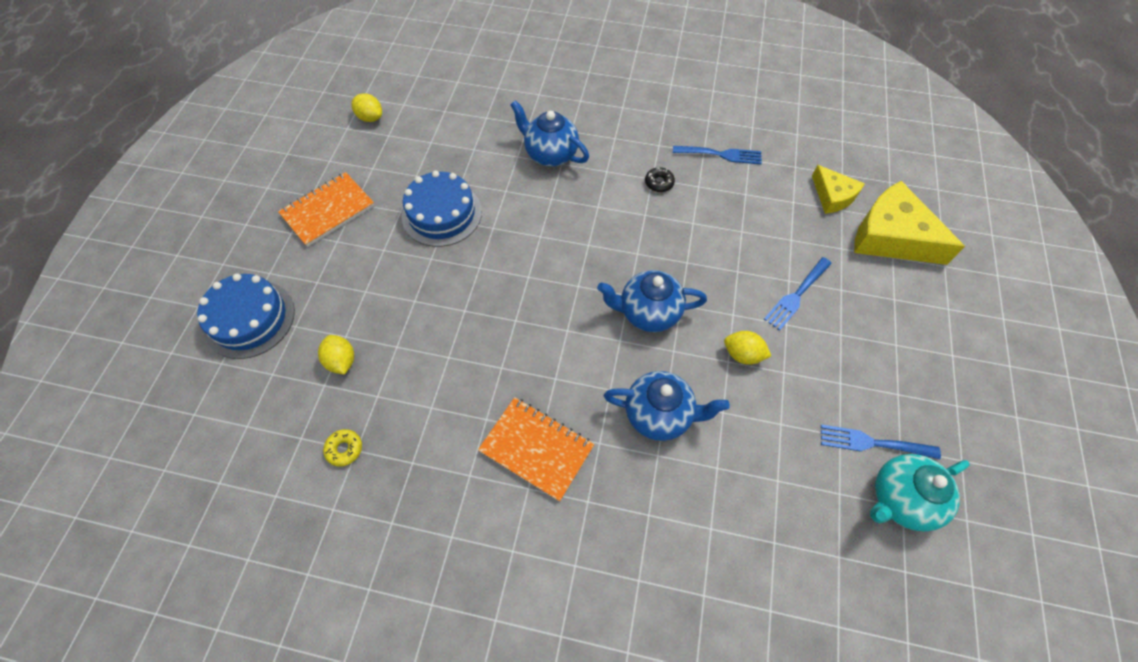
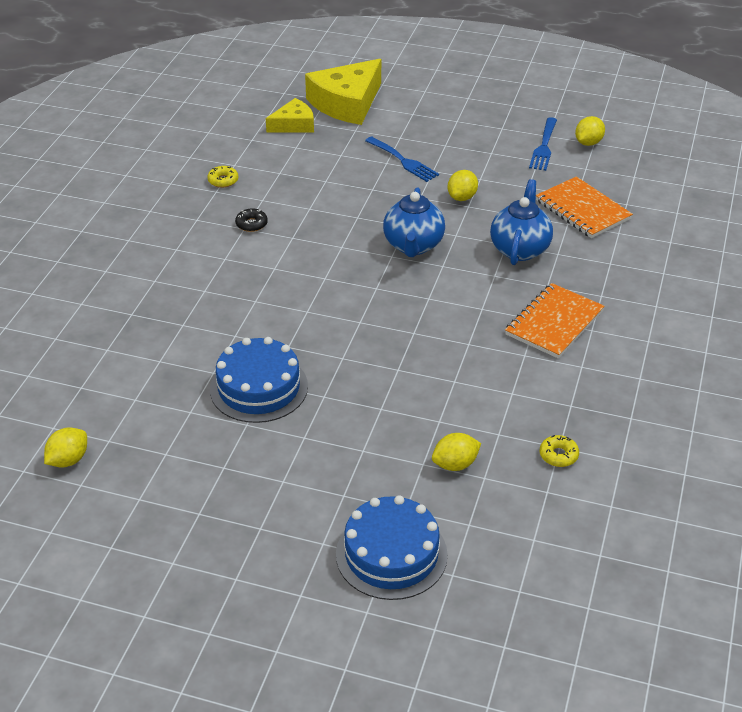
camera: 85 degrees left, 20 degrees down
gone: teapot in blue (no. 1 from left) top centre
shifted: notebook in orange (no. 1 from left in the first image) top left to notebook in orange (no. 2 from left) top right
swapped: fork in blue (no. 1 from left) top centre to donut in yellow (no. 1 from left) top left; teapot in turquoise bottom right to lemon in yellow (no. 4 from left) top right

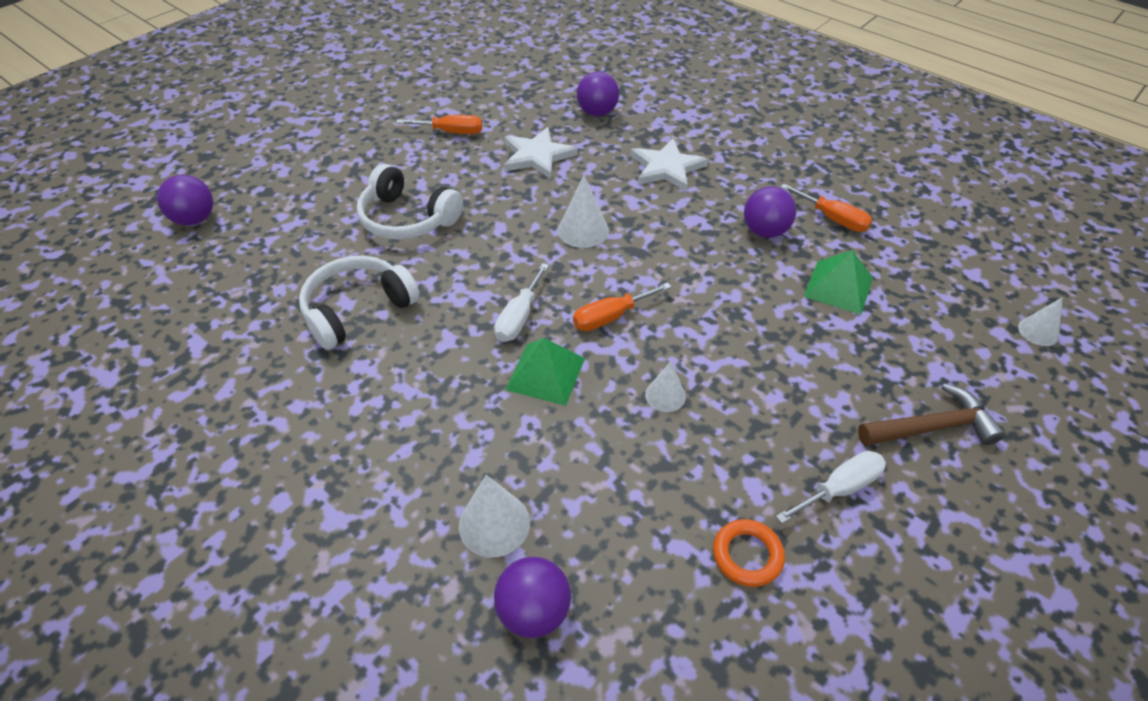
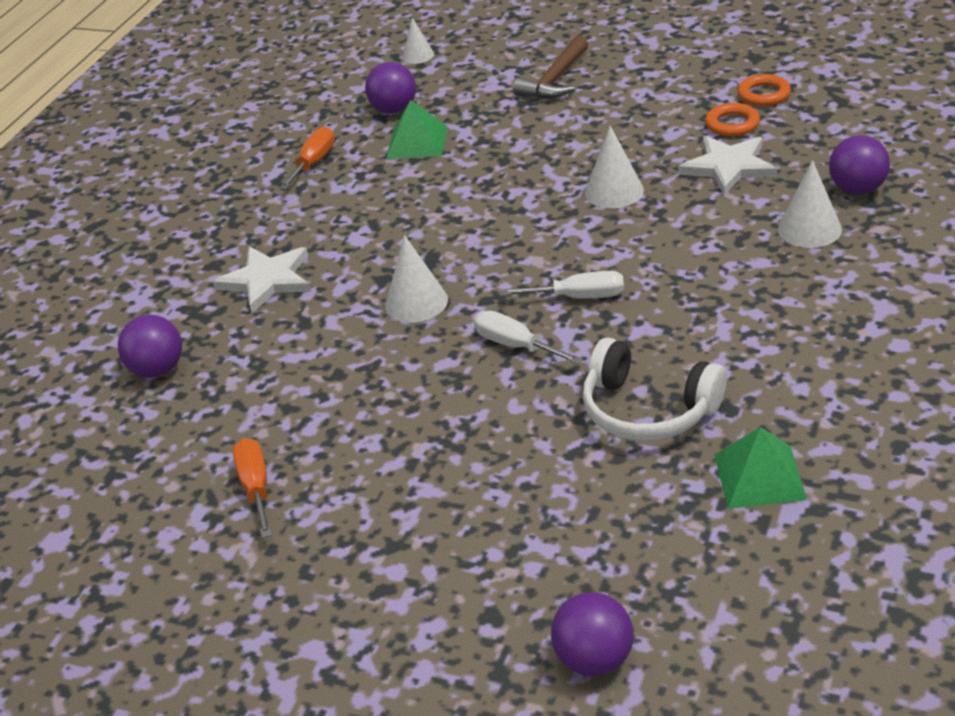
camera: 105 degrees left, 10 degrees down
gone: headphones in white (no. 2 from left) top centre; screwdriver in orange (no. 2 from left) centre
new: ring in orange (no. 2 from left) top right
shifted: ball in purple (no. 4 from left in the first image) top right to ball in purple (no. 2 from left) top centre; screwdriver in white (no. 2 from left in the first image) bottom right to screwdriver in white (no. 1 from left) centre; star in white (no. 1 from left in the first image) top centre to star in white (no. 2 from left) top right; pyramid in green (no. 1 from left in the first image) centre to pyramid in green (no. 2 from left) middle right
rotated: hammer in brown middle right = top centre 120 degrees counterclockwise
scaled: cone in white (no. 3 from left) centre = top centre x1.55

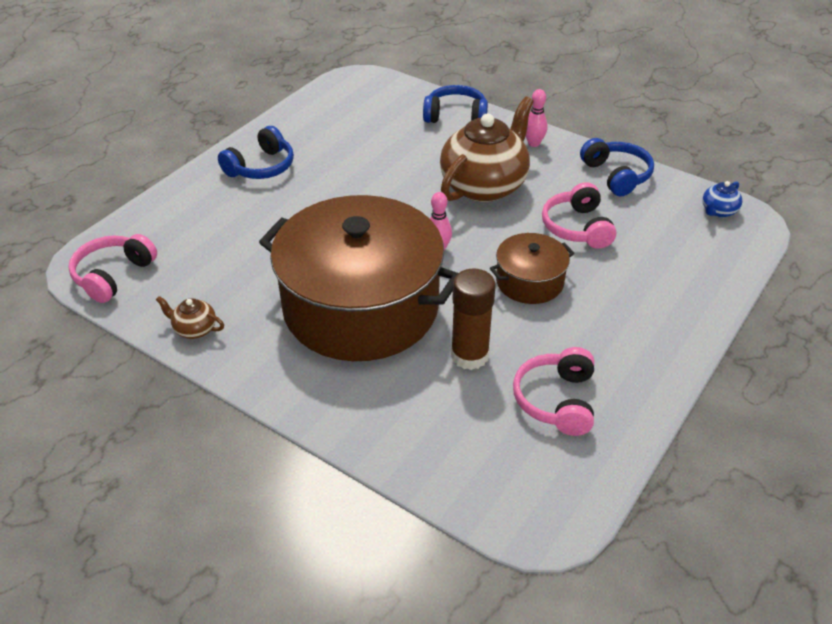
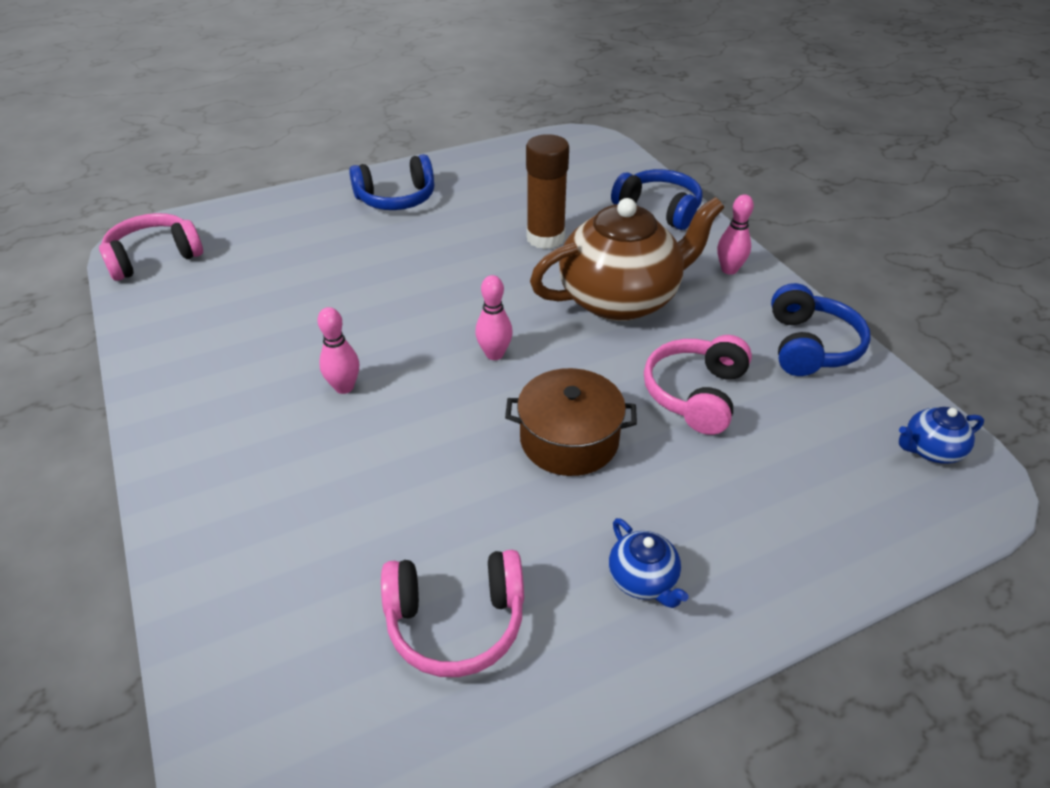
camera: 30 degrees right, 0 degrees up
gone: teapot in brown (no. 1 from left) middle left
new: teapot in blue (no. 1 from left) bottom centre
shifted: glue stick in brown centre to top centre
swapped: pot in brown (no. 1 from left) centre to bowling pin in pink (no. 1 from left) middle left
rotated: headphones in pink (no. 2 from left) centre = bottom centre 135 degrees counterclockwise

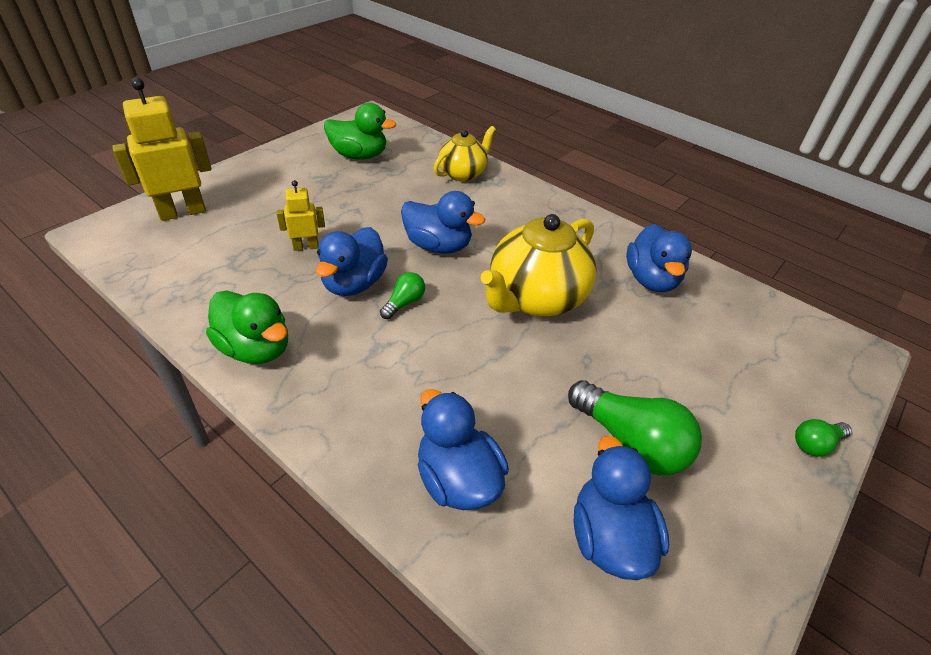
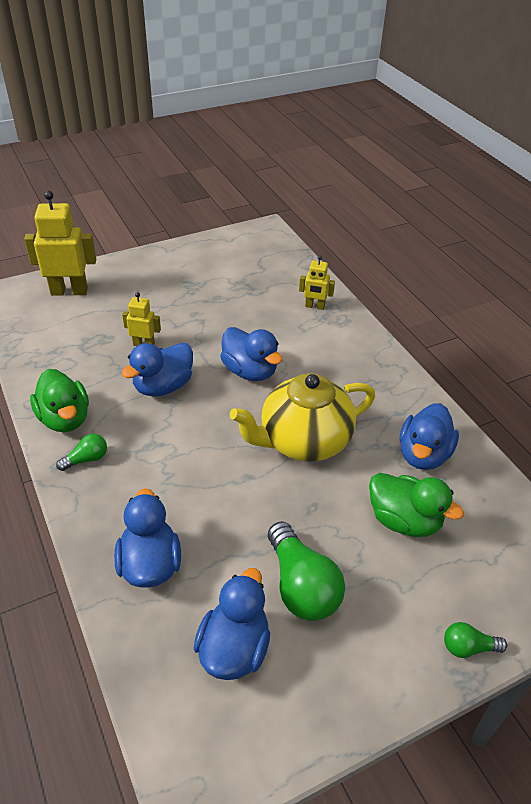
camera: 25 degrees right, 0 degrees up
shifted: light bulb in green (no. 1 from left) centre to middle left; duck in green (no. 2 from left) top centre to middle right
swapped: teapot in yellow (no. 1 from left) top centre to robot in yellow (no. 3 from left) centre

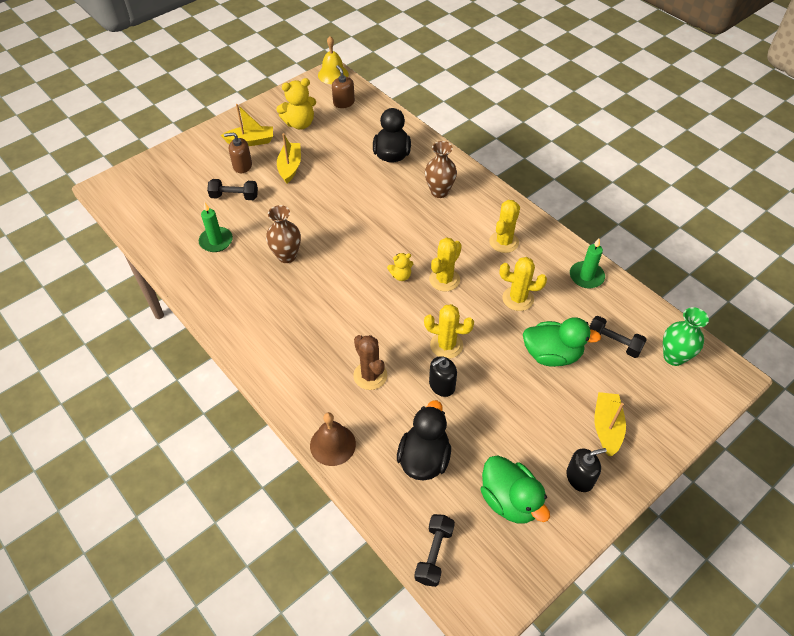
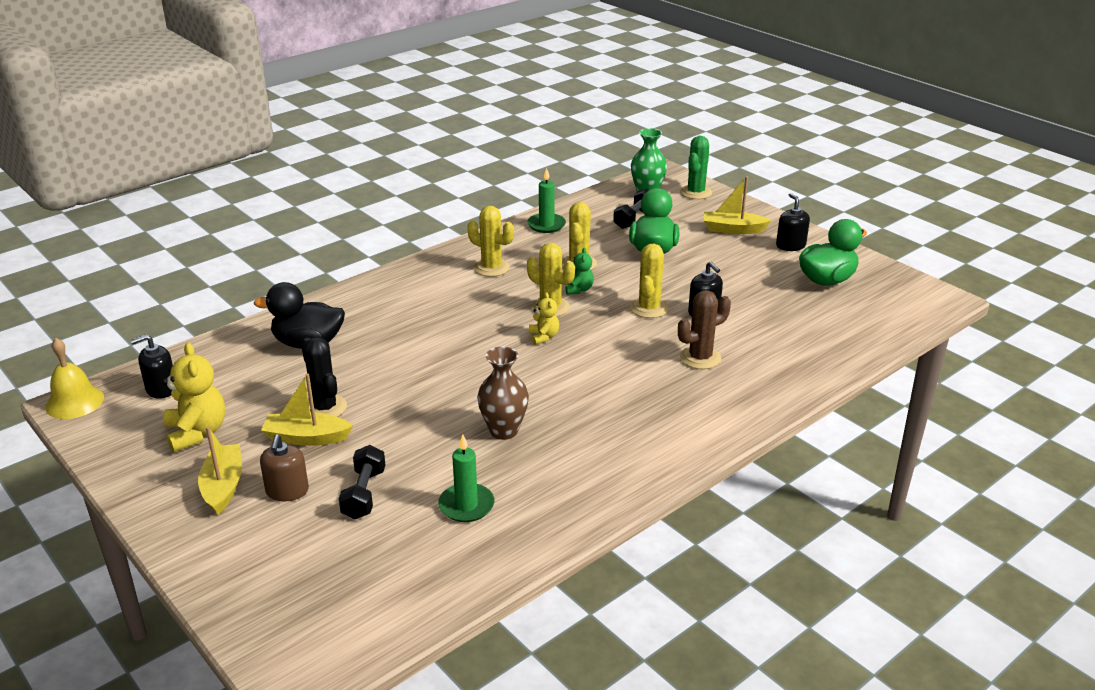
camera: 90 degrees left, 20 degrees down
gone: bell in brown bottom centre; duck in black (no. 2 from left) bottom centre; dumbbell in black (no. 2 from left) bottom centre; vase in brown (no. 2 from left) top centre
new: cactus in black middle left; teddy bear in green centre; cactus in green top centre
repainted: soap dispenser in brown (no. 2 from left) top centre to soap dispenser in black (no. 1 from left) middle left

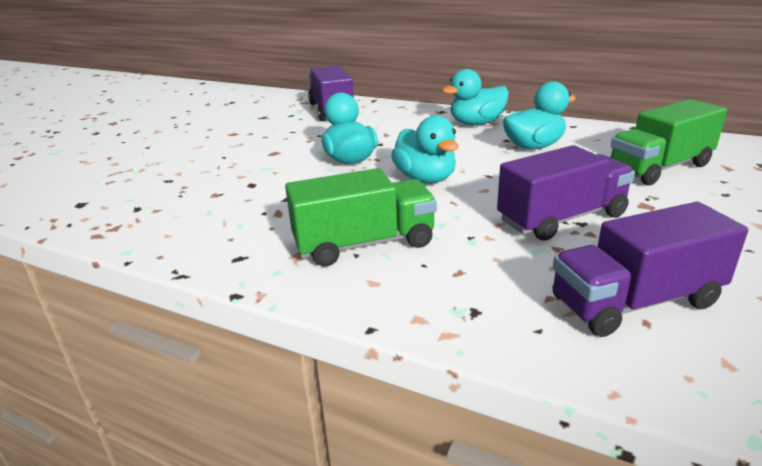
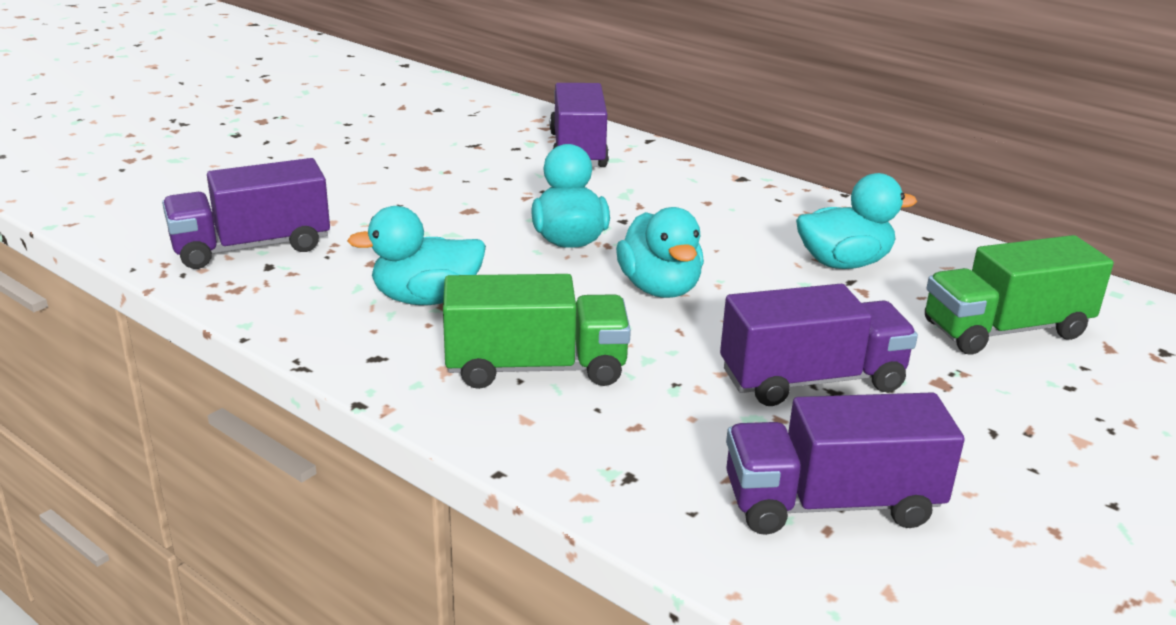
camera: 10 degrees right, 0 degrees up
new: truck in purple (no. 1 from left) middle left
shifted: duck in turquoise (no. 3 from left in the first image) top centre to duck in turquoise (no. 1 from left) centre

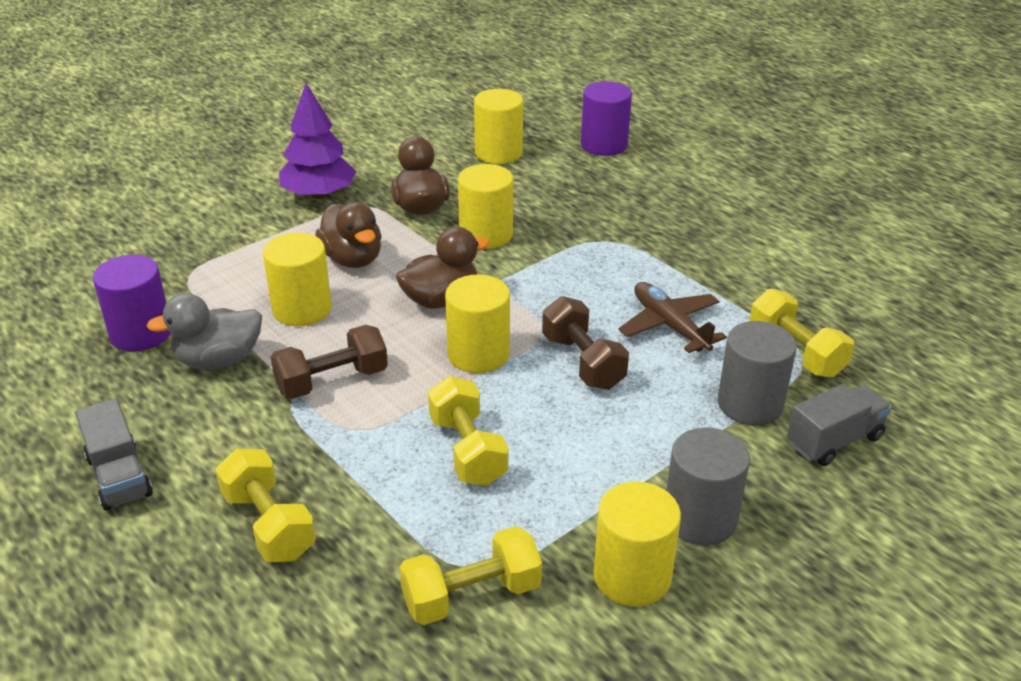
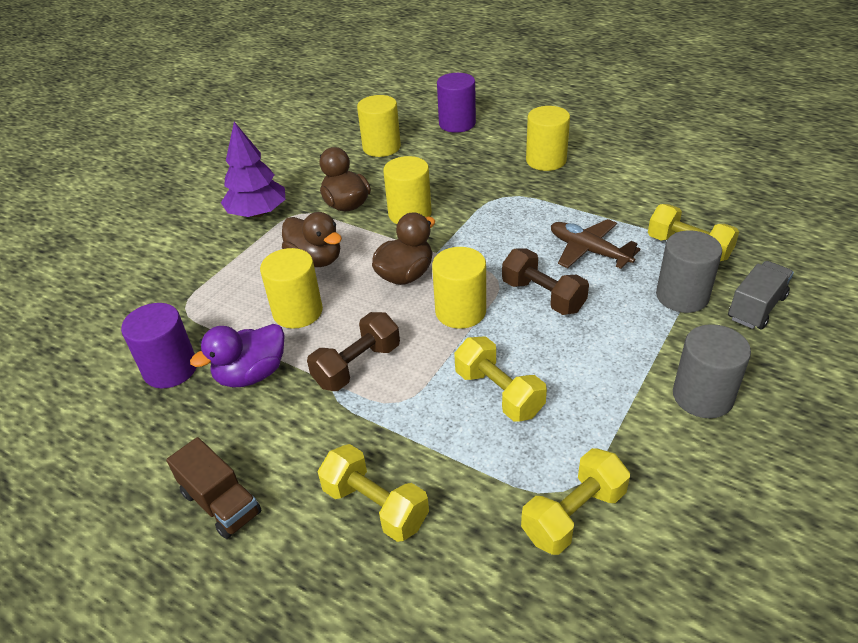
camera: 15 degrees left, 5 degrees up
shifted: cylinder in yellow (no. 5 from left) bottom centre to top centre
repainted: truck in grey (no. 1 from left) bottom left to truck in brown bottom left; duck in grey middle left to duck in purple middle left

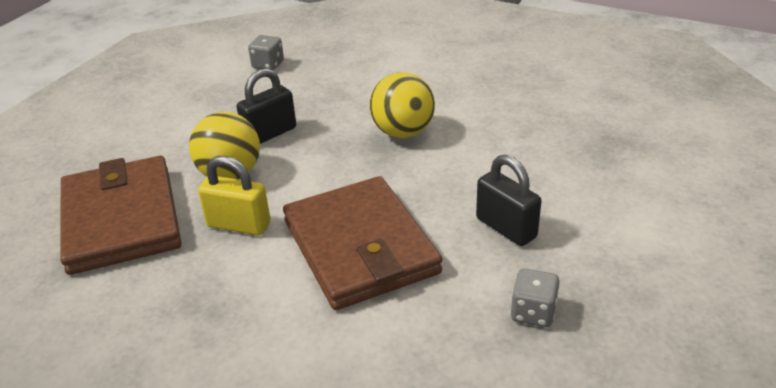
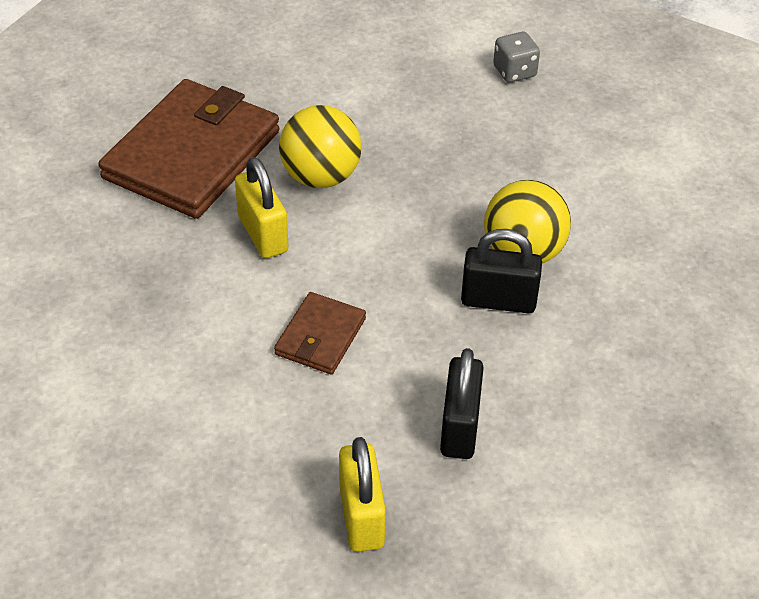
camera: 45 degrees right, 10 degrees up
shifted: padlock in black (no. 1 from left in the first image) top centre to padlock in black (no. 2 from left) centre
swapped: dice in grey (no. 2 from left) bottom right to padlock in yellow (no. 2 from left) bottom centre
scaled: wallet in brown (no. 2 from left) centre = centre x0.49

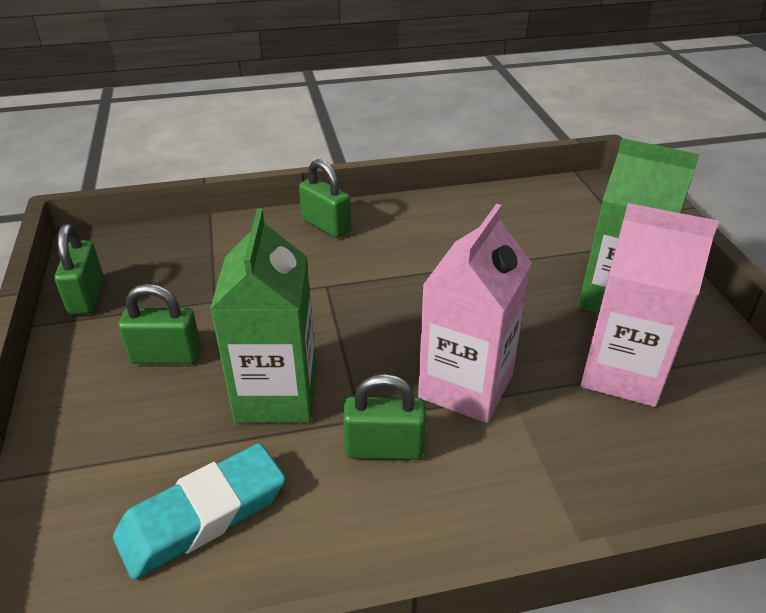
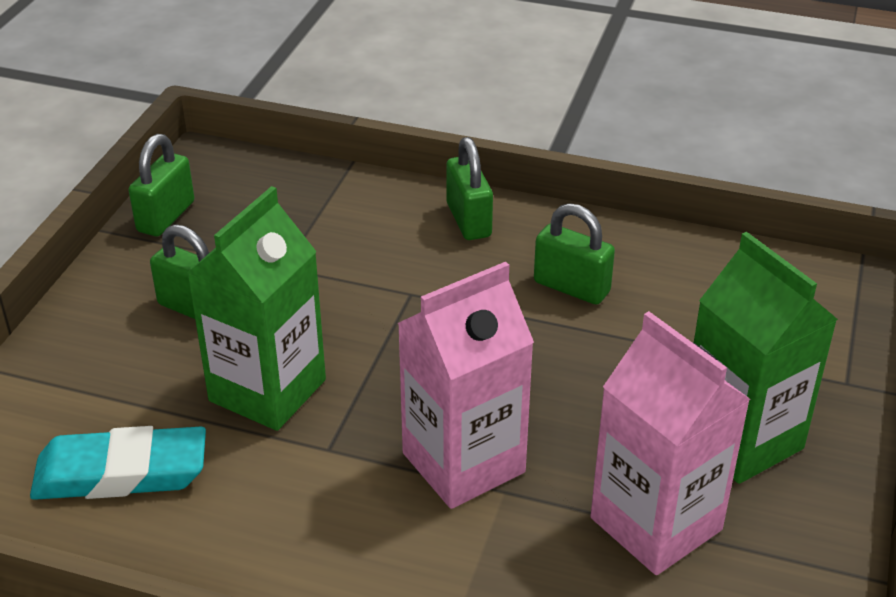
camera: 30 degrees right, 0 degrees up
shifted: padlock in green (no. 4 from left) bottom centre to centre

